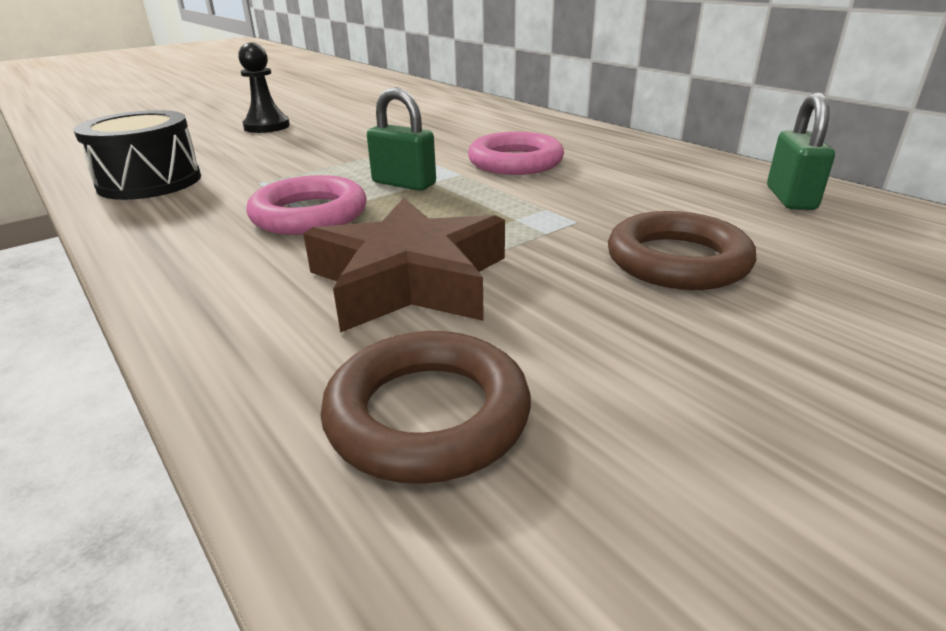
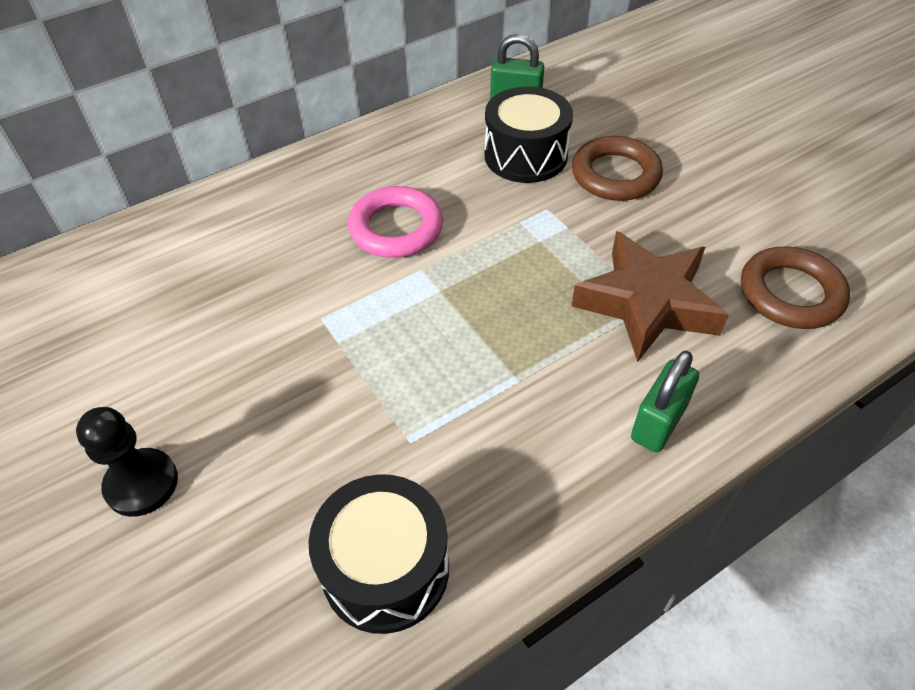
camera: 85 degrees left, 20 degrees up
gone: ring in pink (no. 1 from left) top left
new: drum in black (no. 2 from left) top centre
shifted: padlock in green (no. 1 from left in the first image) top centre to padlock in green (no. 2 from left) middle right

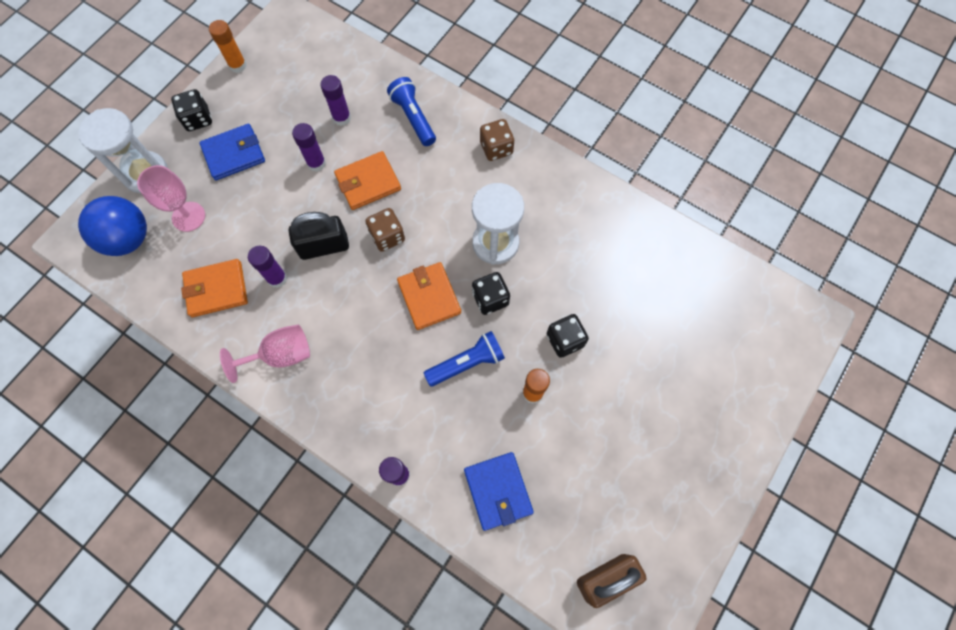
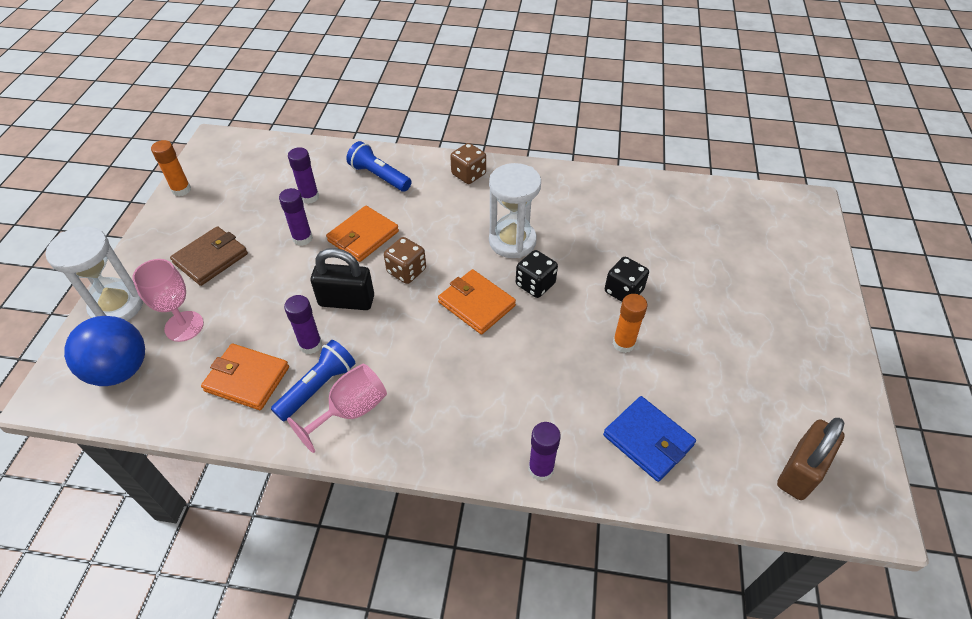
camera: 25 degrees left, 20 degrees down
gone: dice in black (no. 1 from left) top left
shifted: flashlight in blue (no. 2 from left in the first image) centre to flashlight in blue (no. 1 from left) middle left
repainted: wallet in blue (no. 1 from left) top left to wallet in brown middle left
rotated: wallet in orange (no. 1 from left) middle left = middle left 60 degrees clockwise; padlock in black centre = centre 45 degrees clockwise

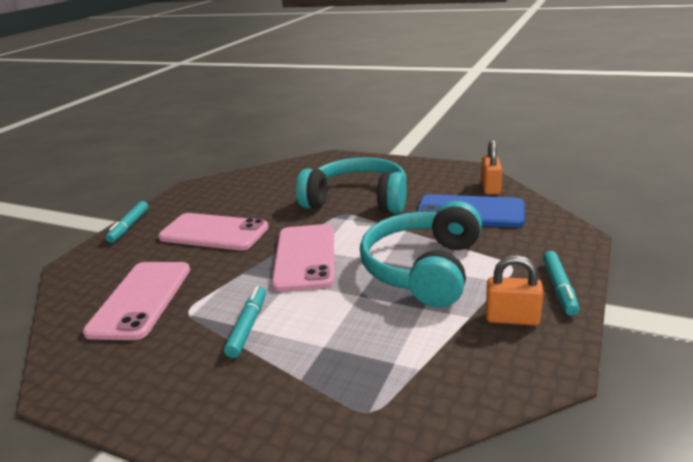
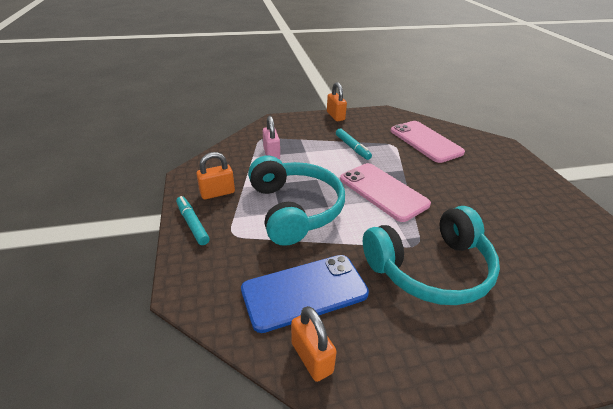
camera: 140 degrees right, 10 degrees up
gone: marker in turquoise (no. 1 from left) middle left; phone in pink (no. 2 from left) middle left
new: padlock in pink centre; padlock in orange (no. 3 from left) top centre

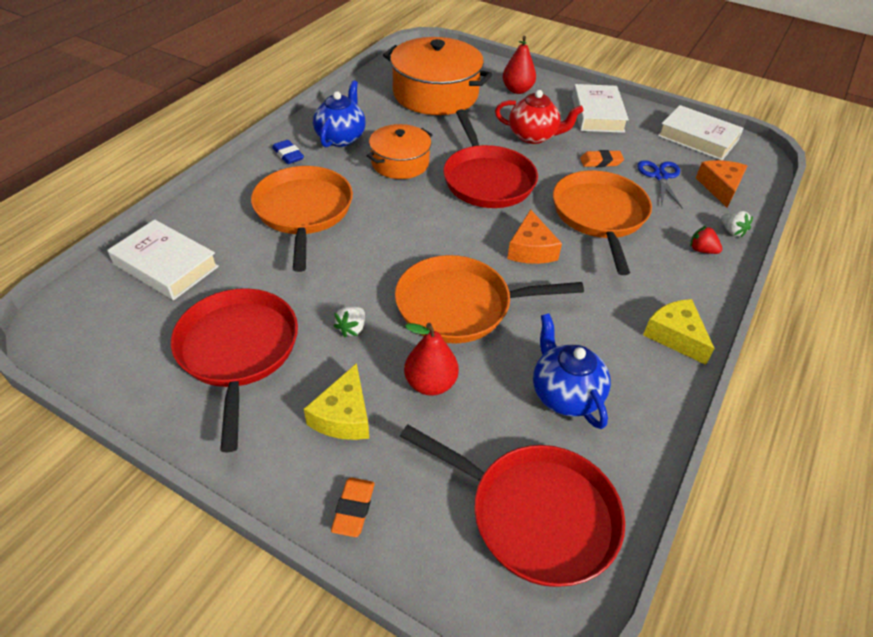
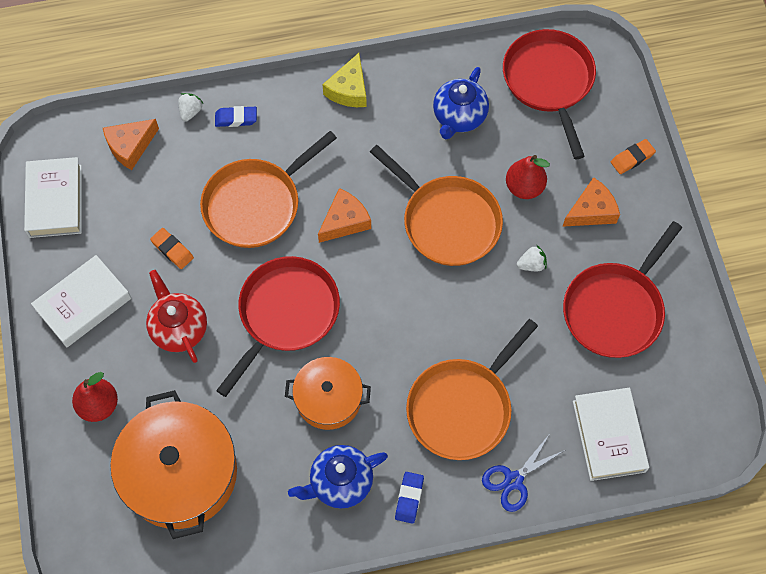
camera: 130 degrees left, 20 degrees up
shifted: scissors in blue top right to bottom right
swapped: strawberry in red middle right to eraser in blue (no. 1 from left) top left
repainted: cheese in yellow (no. 1 from left) centre to cheese in orange (no. 3 from left) middle right

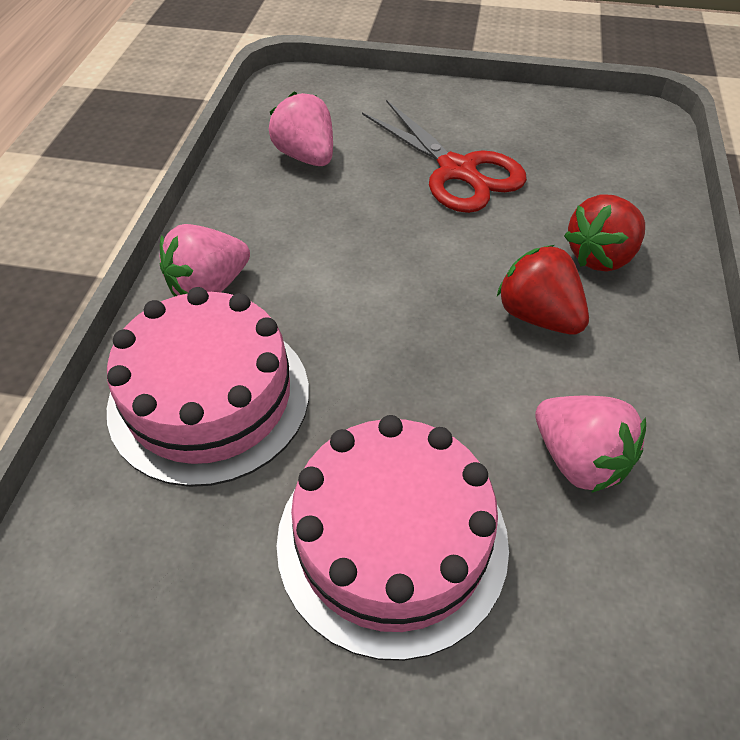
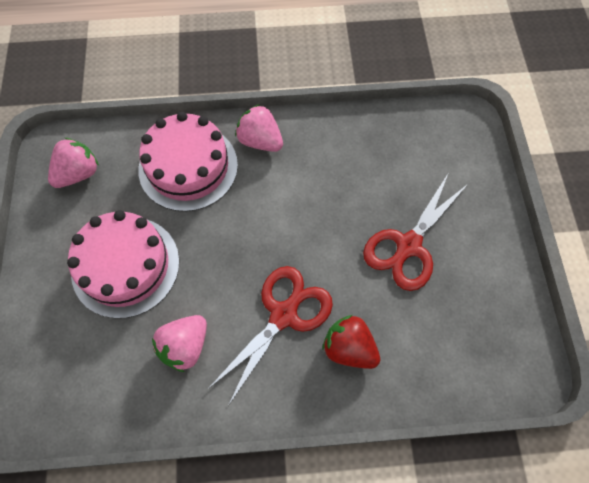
camera: 75 degrees right, 15 degrees up
shifted: strawberry in pink (no. 2 from left in the first image) top centre to strawberry in pink (no. 1 from left) middle left
swapped: strawberry in red (no. 1 from left) middle right to scissors in red (no. 1 from left) bottom centre

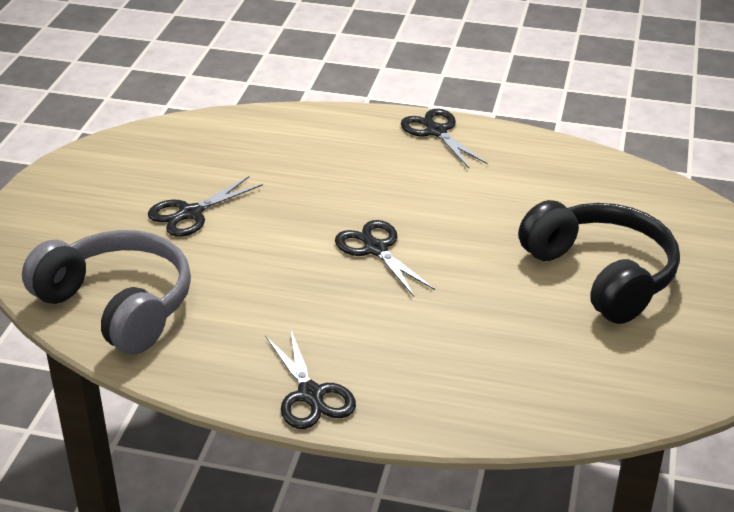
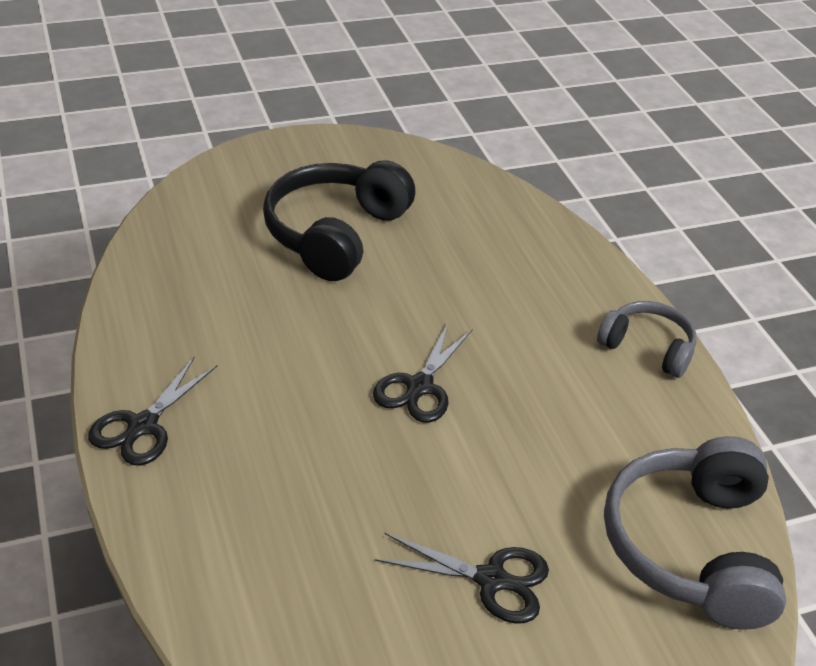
camera: 125 degrees left, 5 degrees up
swapped: scissors in black (no. 2 from left) bottom centre to headphones in grey (no. 1 from left) middle right

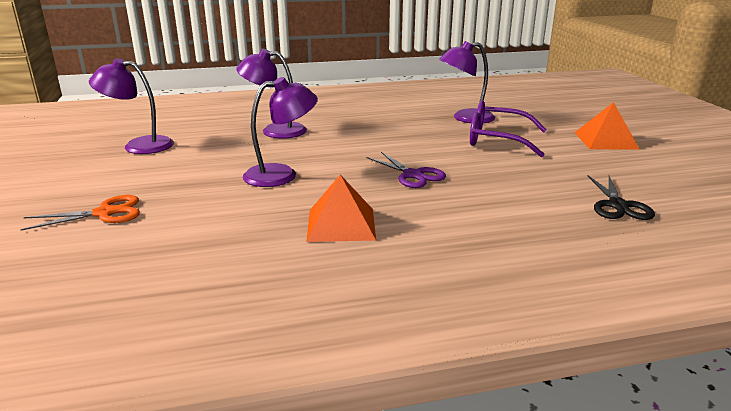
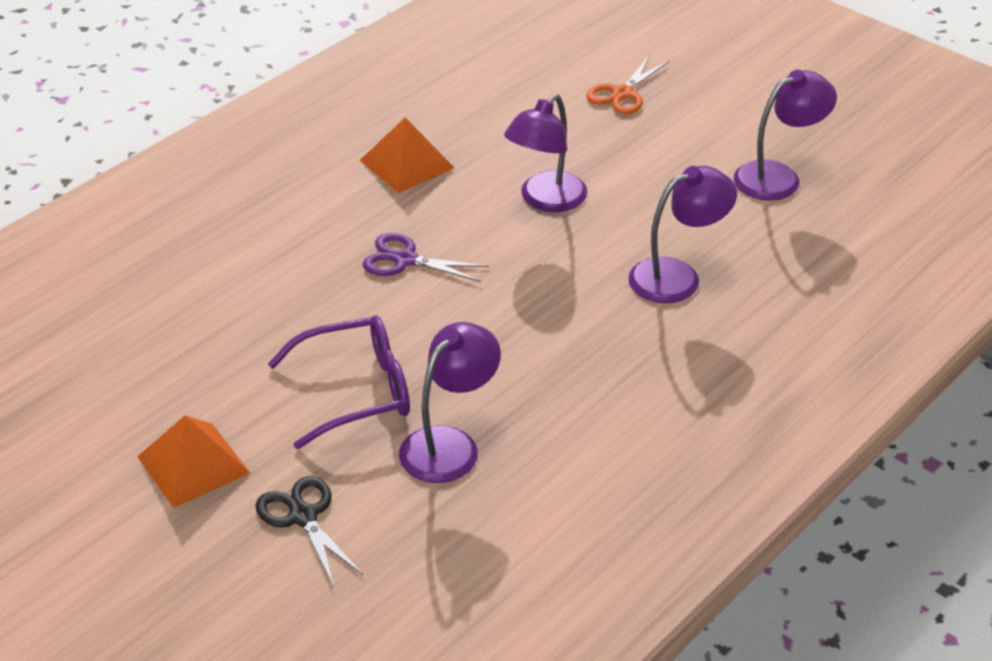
camera: 145 degrees right, 15 degrees up
shifted: scissors in black middle right to bottom left

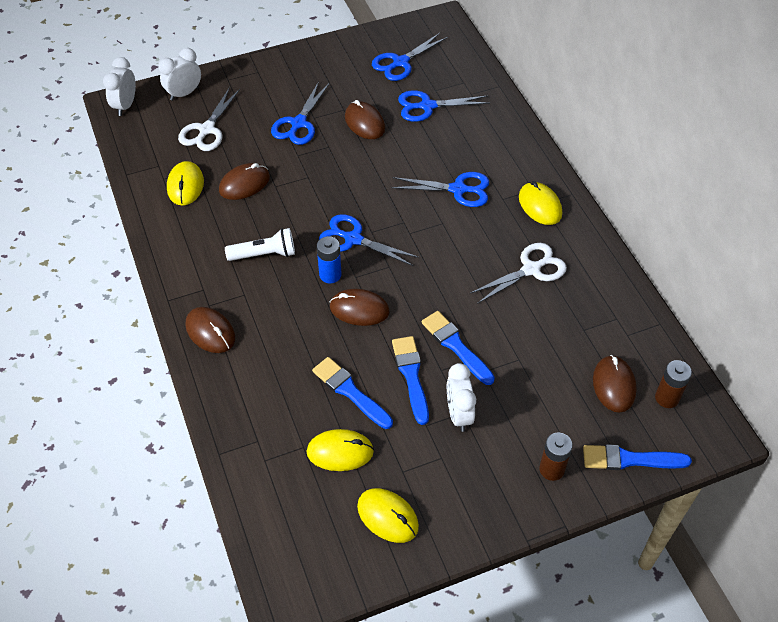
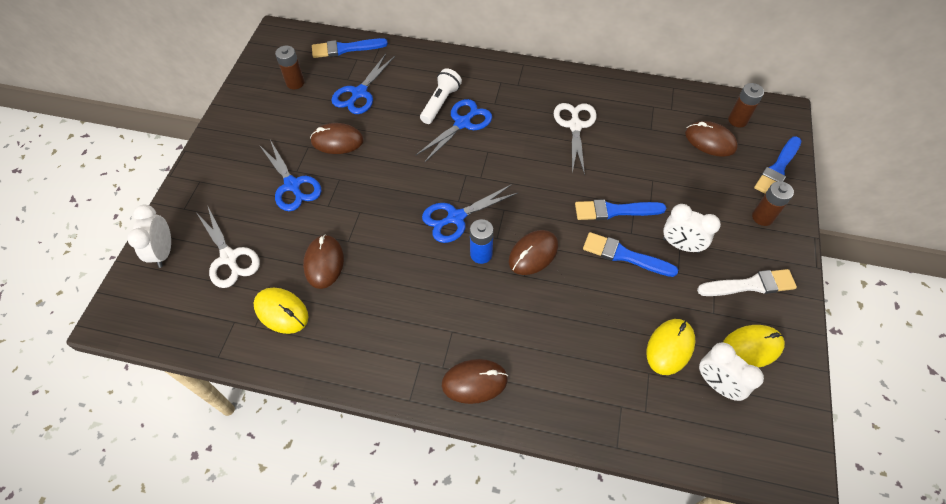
camera: 55 degrees left, 5 degrees up
gone: mouse in yellow (no. 4 from left) top right
new: brush in white middle right
shifted: brush in blue (no. 1 from left) centre to top centre; flashlight in white centre to top centre; clock in white (no. 1 from left in the first image) top left to clock in white (no. 3 from left) bottom right
swapped: scissors in blue (no. 3 from left) top centre to battery in brown (no. 1 from left) top left

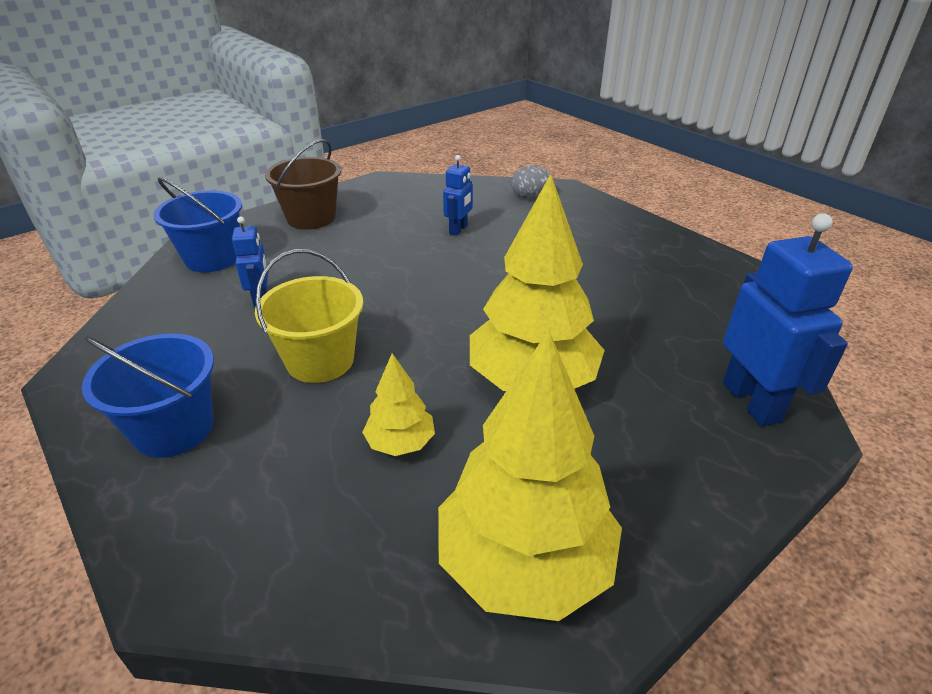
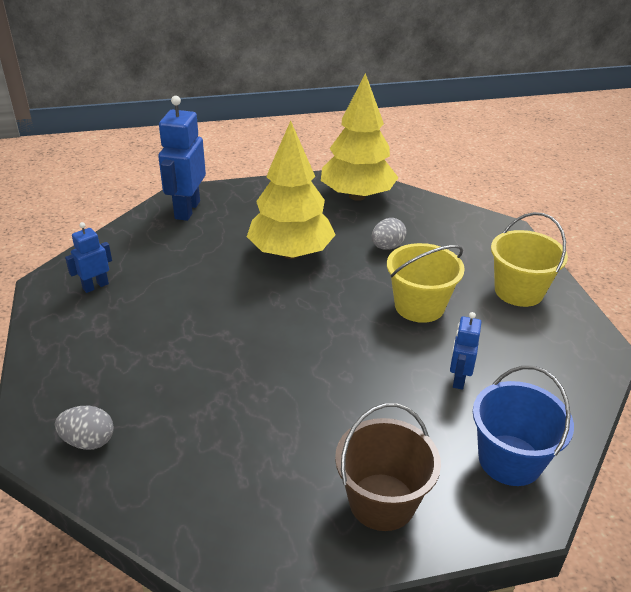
camera: 155 degrees left, 0 degrees up
shifted: robot in blue (no. 2 from left in the first image) top centre to robot in blue (no. 1 from left) middle left
swapped: tree in yellow (no. 1 from left) centre to egg in grey (no. 2 from left) centre
repainted: bucket in blue (no. 1 from left) middle left to bucket in yellow (no. 2 from left) middle right

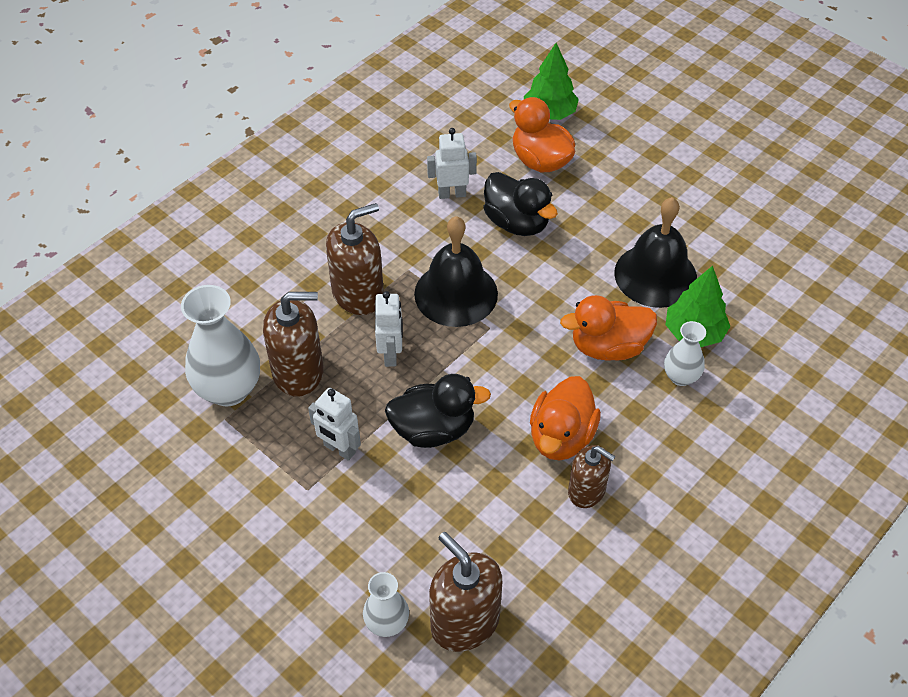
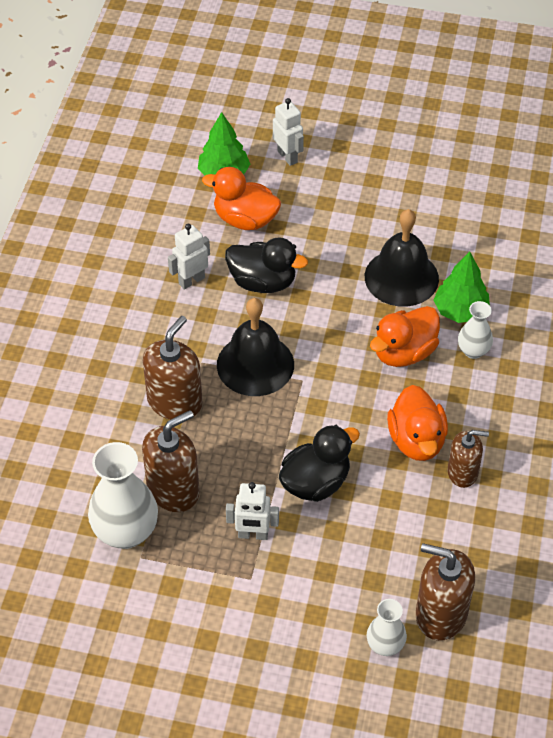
camera: 30 degrees left, 0 degrees up
shifted: robot in white (no. 2 from left in the first image) centre to robot in white (no. 3 from left) top centre

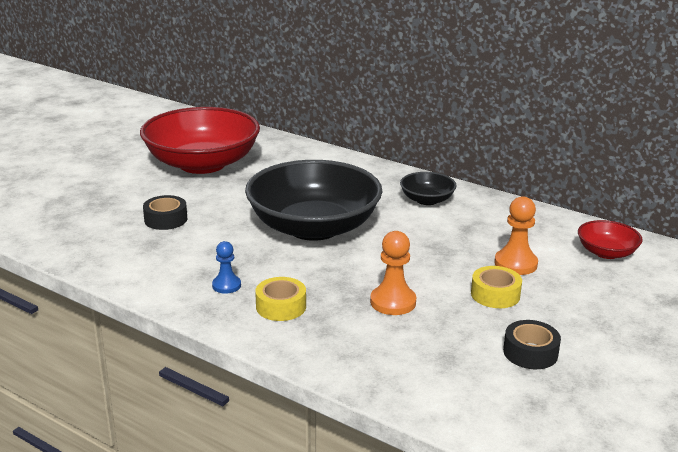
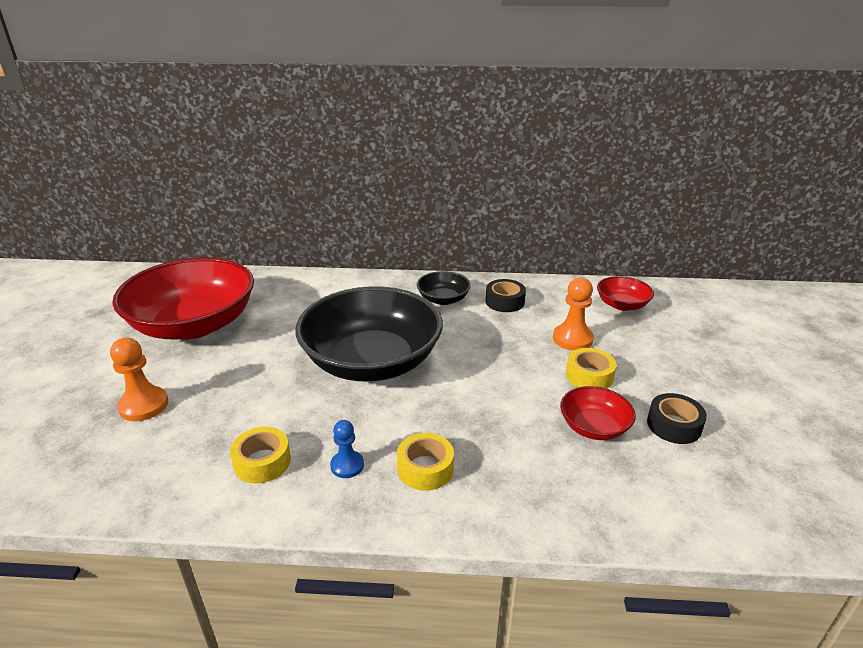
camera: 30 degrees left, 5 degrees up
new: tape in yellow (no. 1 from left) bottom left; bowl in red (no. 2 from left) middle right
shifted: pawn in orange (no. 1 from left) centre to middle left; tape in black (no. 1 from left) middle left to centre

